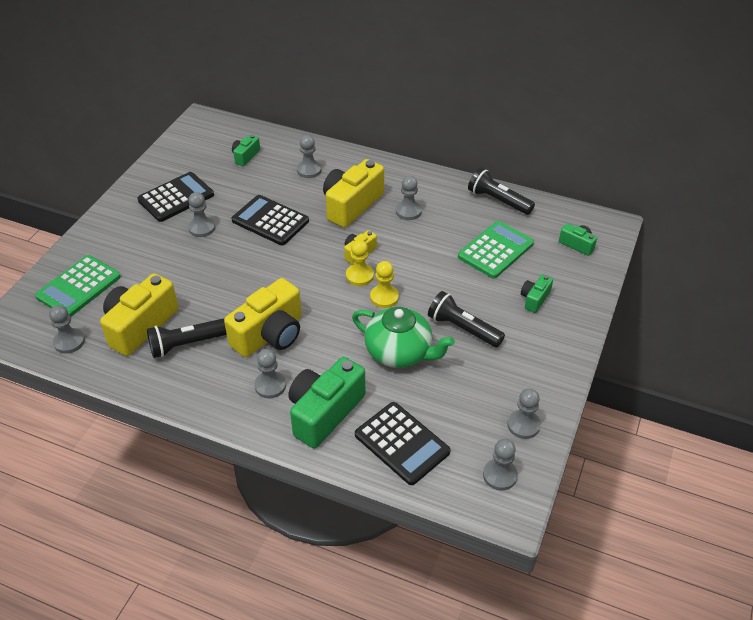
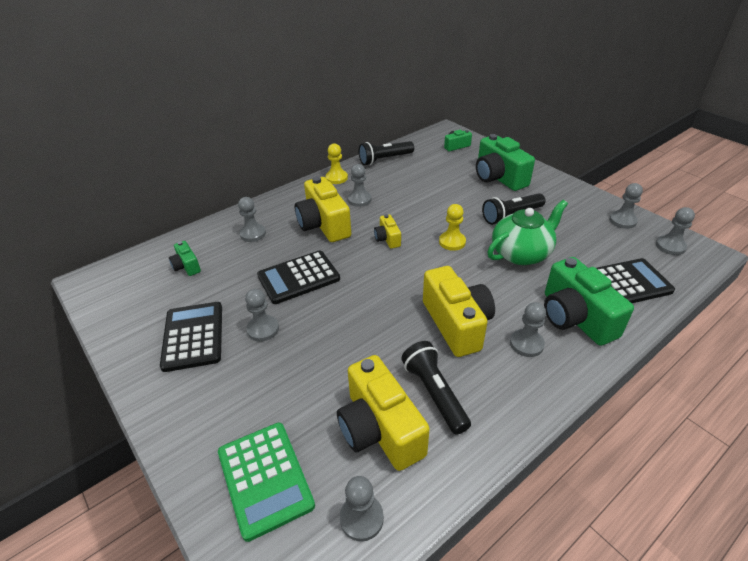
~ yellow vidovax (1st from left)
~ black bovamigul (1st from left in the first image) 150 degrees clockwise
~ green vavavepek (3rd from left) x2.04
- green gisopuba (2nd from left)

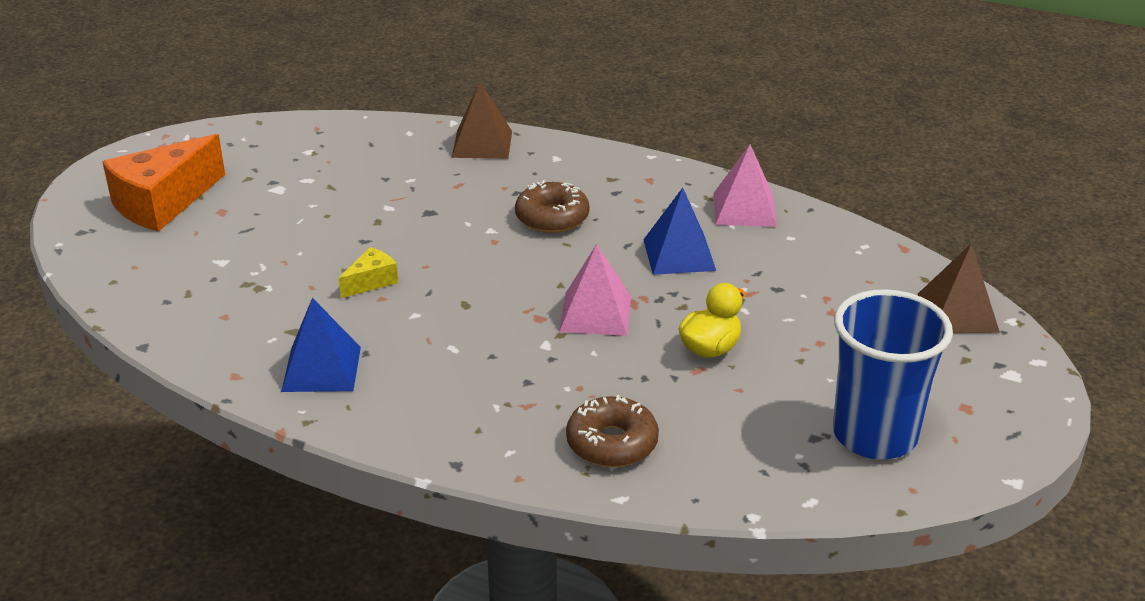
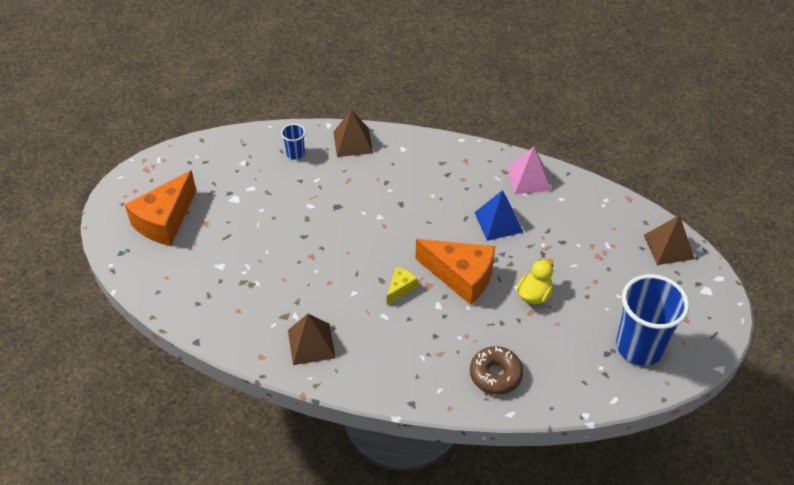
+ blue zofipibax (1st from left)
~ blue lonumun (1st from left) to brown lonumun (1st from left)
~ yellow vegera
~ pink lonumun (1st from left) to orange vegera (2nd from left)
- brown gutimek (1st from left)

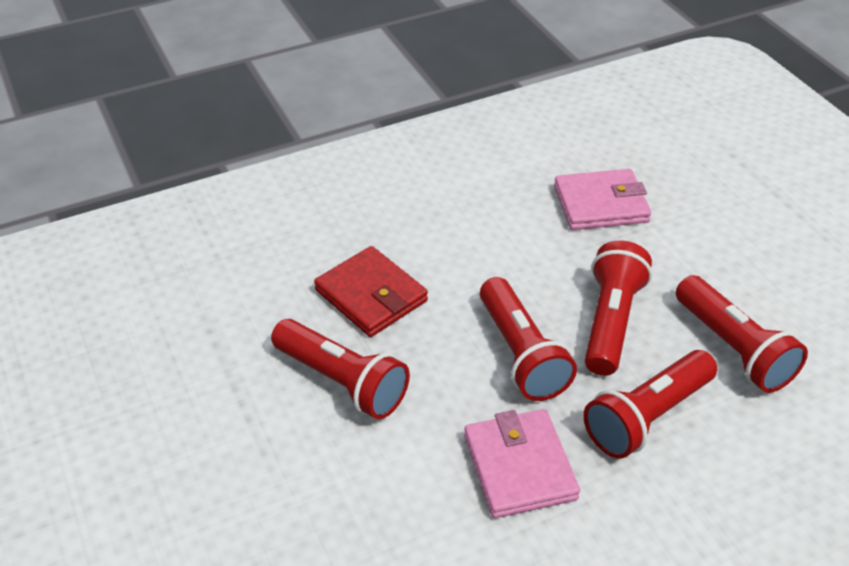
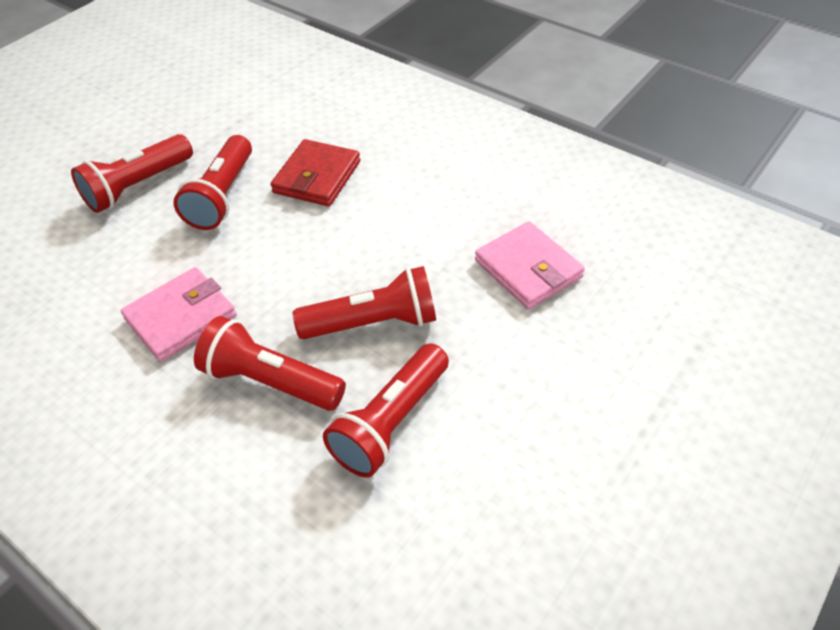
~ red bovamigul (2nd from left in the first image) to red bovamigul (1st from left)

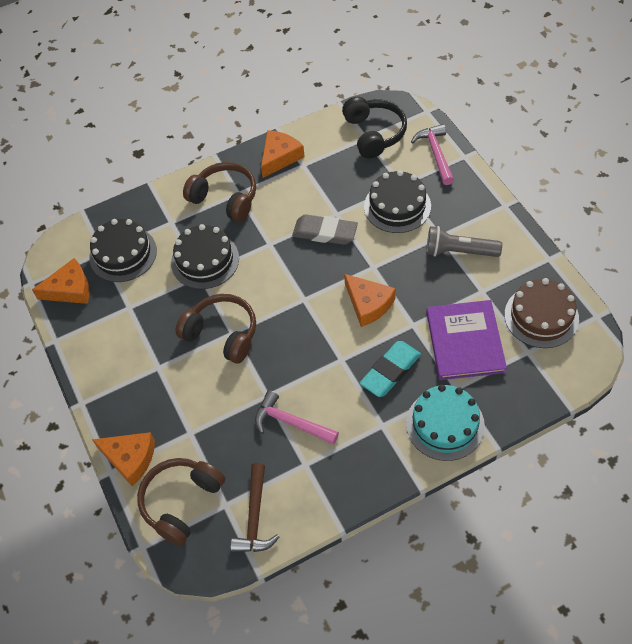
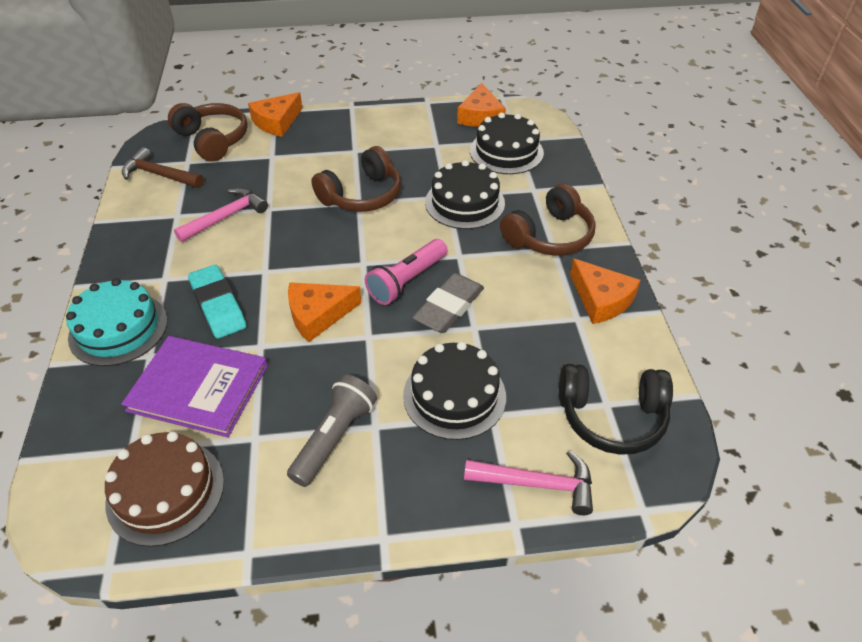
+ pink bovamigul

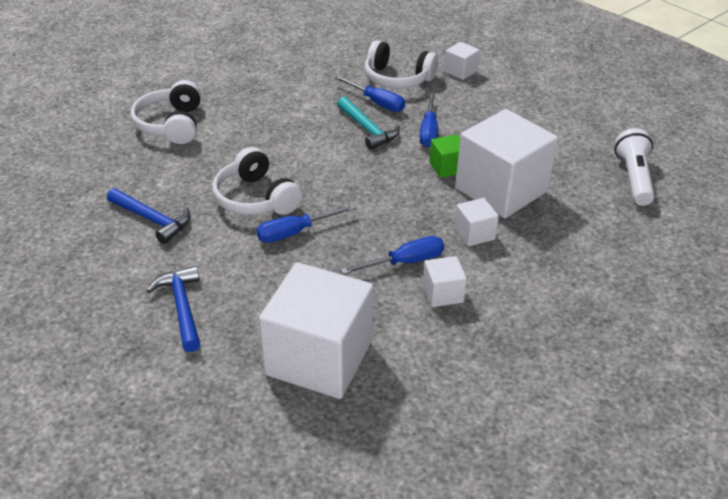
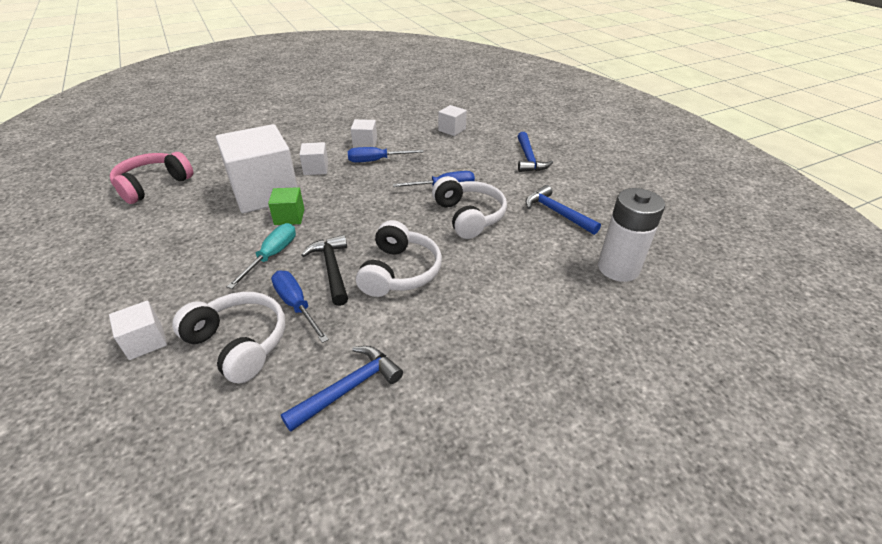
~ white bovamigul to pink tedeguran
~ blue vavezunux (4th from left) to turquoise vavezunux
+ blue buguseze (1st from left)
~ turquoise buguseze to black buguseze
~ white tedeguran (1st from left in the first image) to white tedeguran (2nd from left)
~ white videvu (1st from left in the first image) x0.44
+ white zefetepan

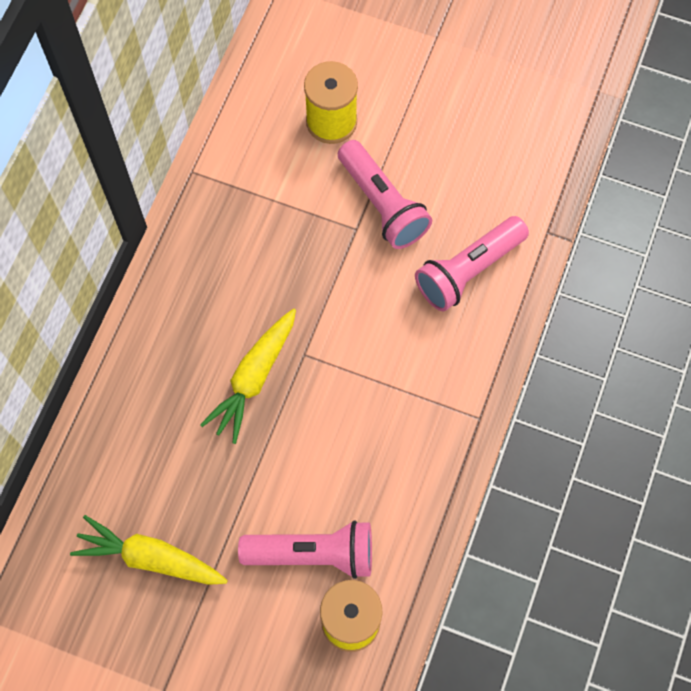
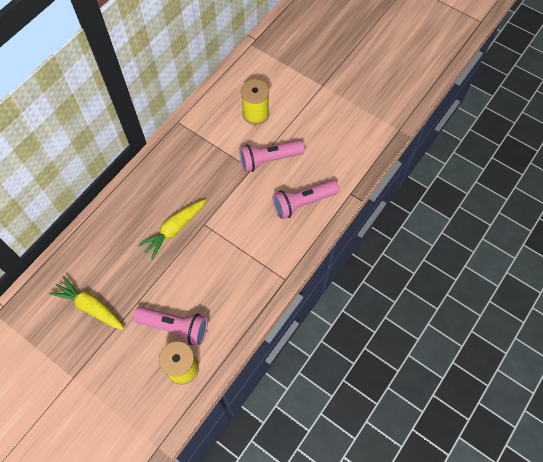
~ pink bovamigul (2nd from left) 90 degrees clockwise

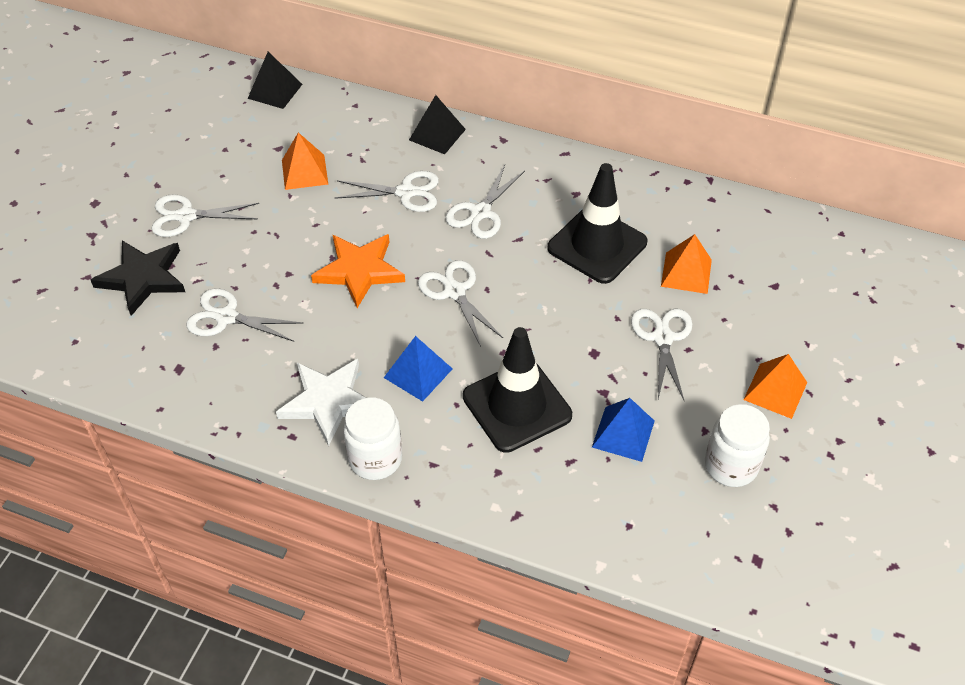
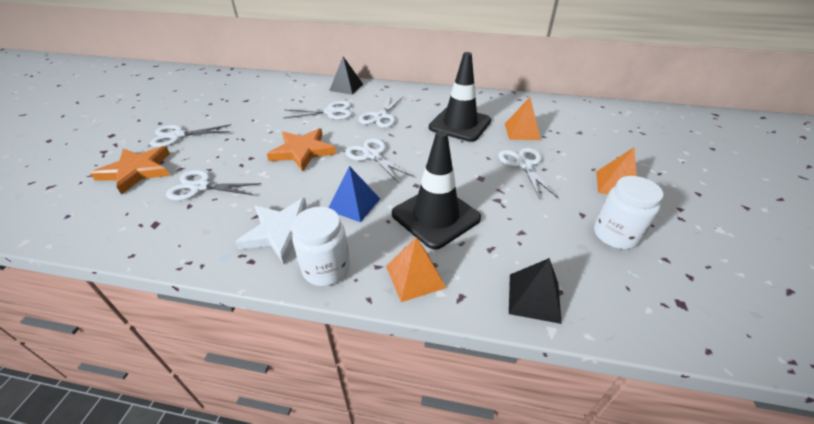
~ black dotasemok to orange dotasemok (1st from left)
~ orange lonumun (1st from left)
~ black lonumun (1st from left in the first image) to black lonumun (2nd from left)
- blue lonumun (2nd from left)

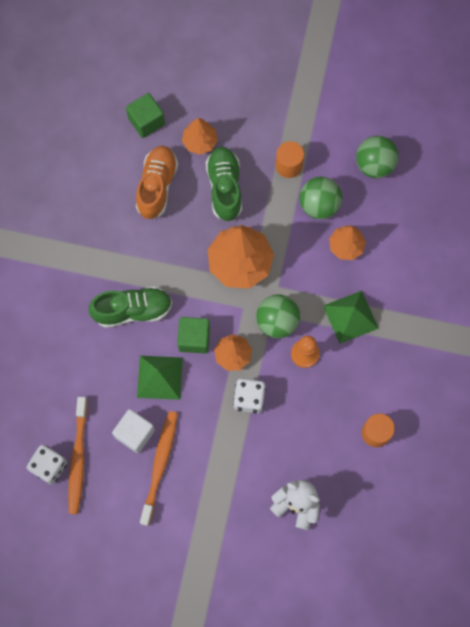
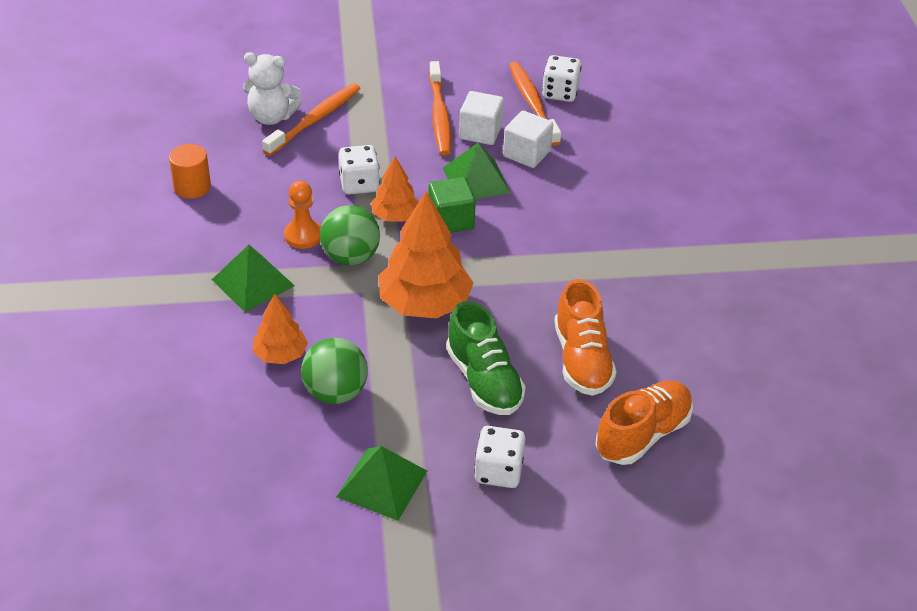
+ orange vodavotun (1st from left)
+ green lonumun (2nd from left)
+ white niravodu (2nd from left)
+ white videvu (2nd from left)
~ green videvu (1st from left) to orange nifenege (2nd from left)
- green nifenege (1st from left)
- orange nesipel (1st from left)
- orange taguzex (1st from left)
- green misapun (3rd from left)

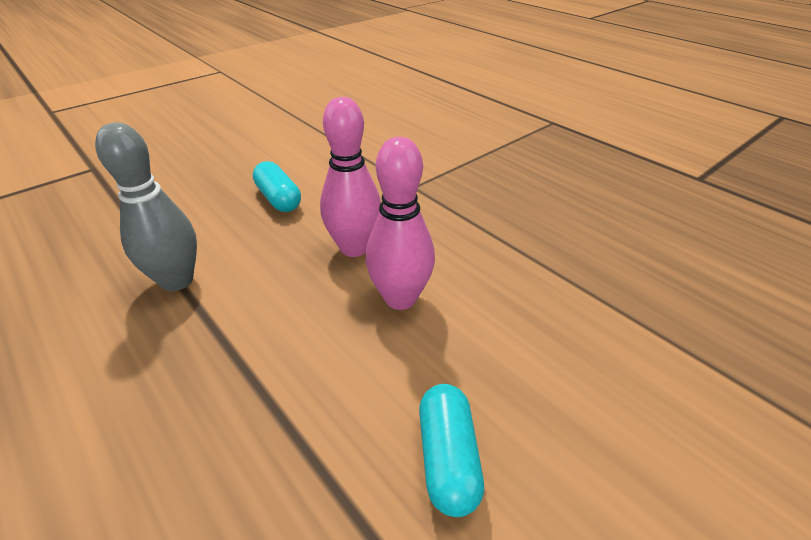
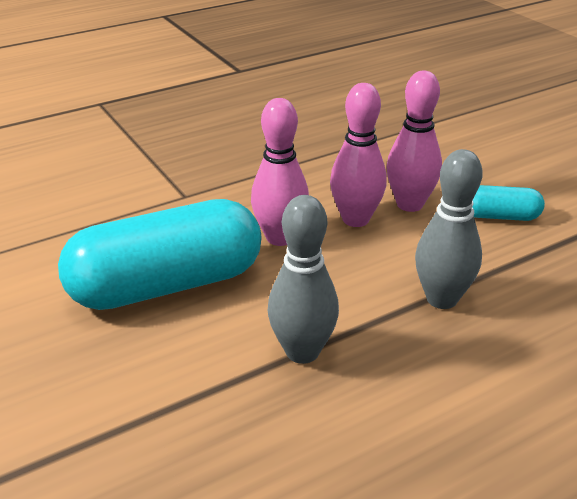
~ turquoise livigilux (1st from left) x2.19
+ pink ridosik (3rd from left)
+ grey ridosik (2nd from left)

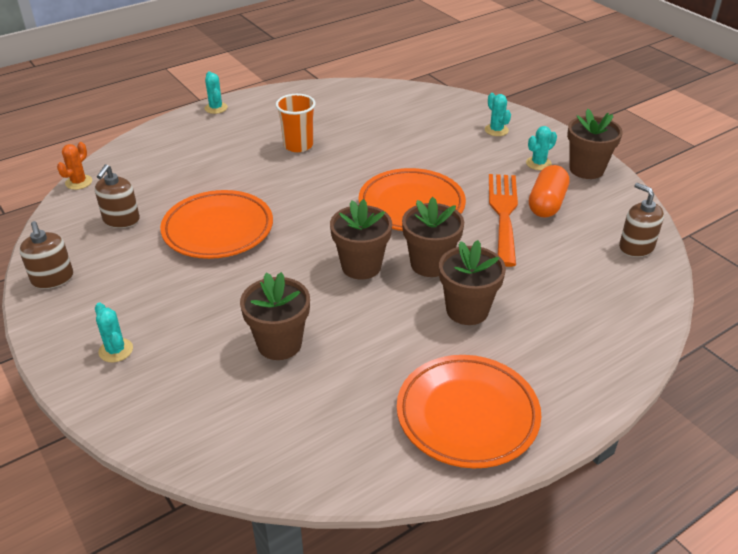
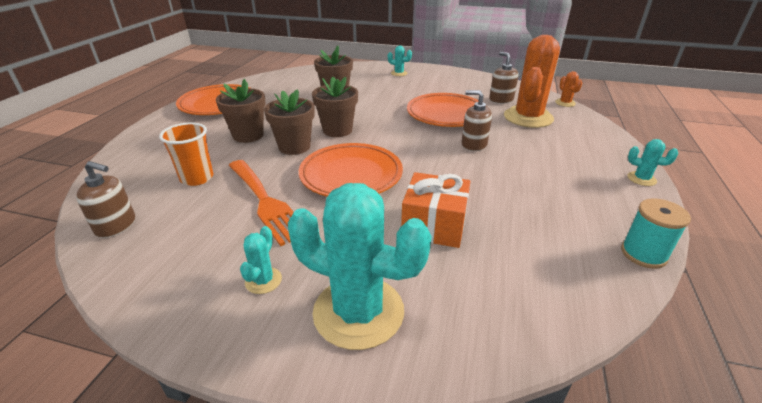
~ orange zofipibax
~ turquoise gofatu (3rd from left in the first image) x2.32
+ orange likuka
~ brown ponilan (1st from left in the first image) to brown ponilan (2nd from left)
+ orange gofatu (1st from left)
+ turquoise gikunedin
- orange livigilux
- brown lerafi (5th from left)

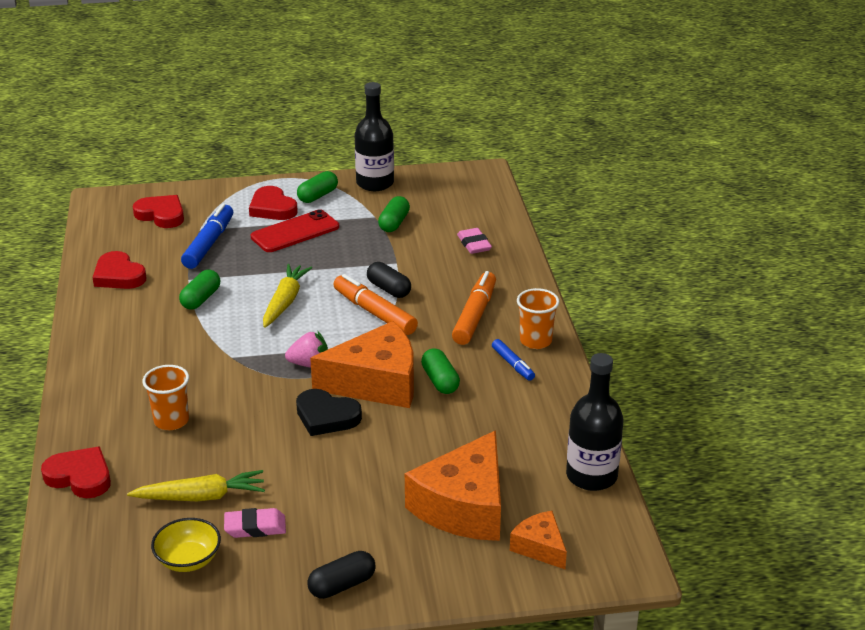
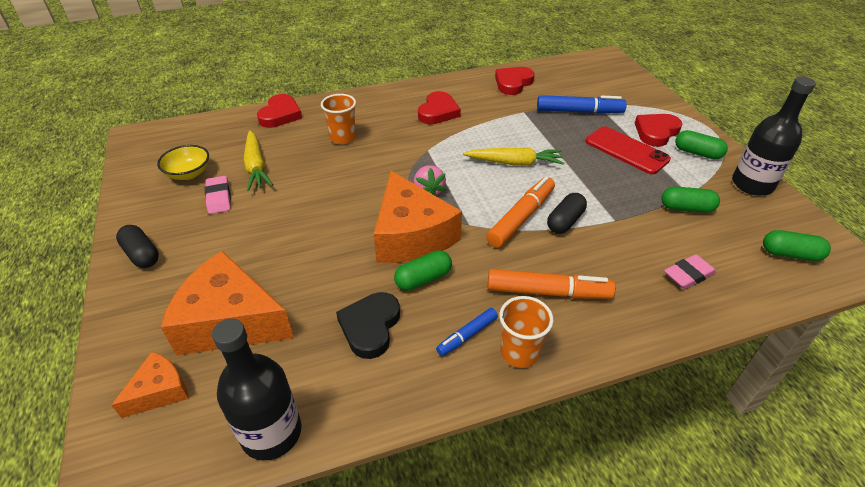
~ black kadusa
~ red kadusa (3rd from left in the first image) to red kadusa (2nd from left)
~ green livigilux (1st from left in the first image) to green livigilux (4th from left)

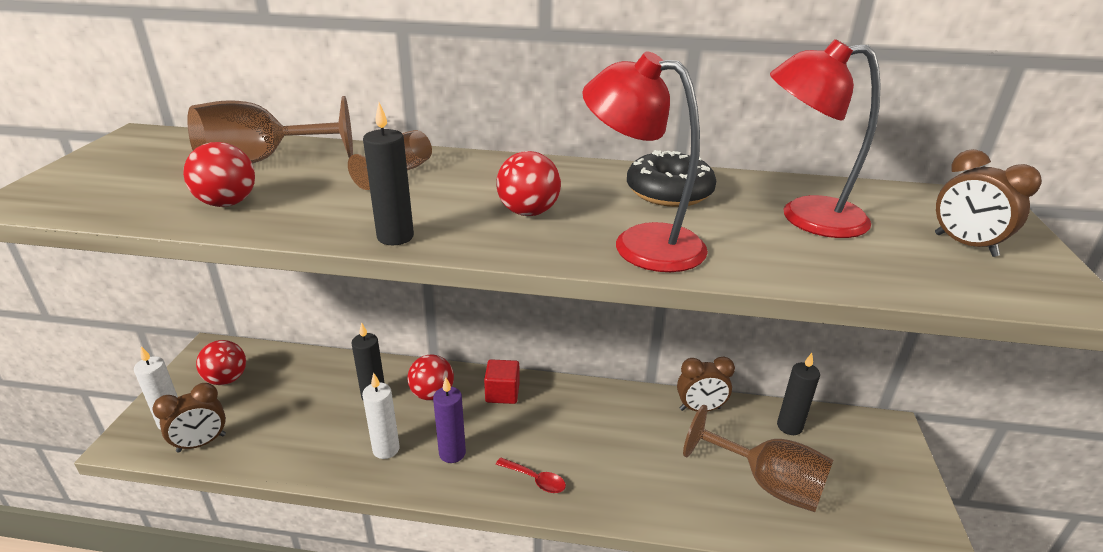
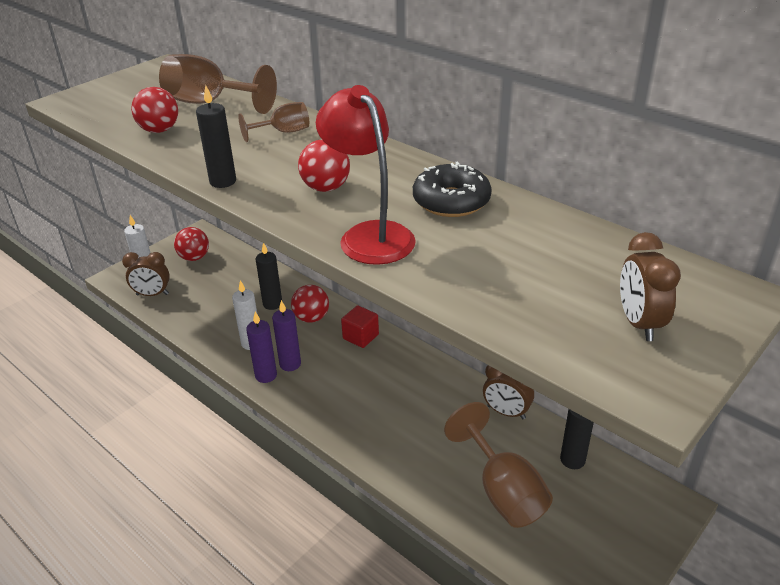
+ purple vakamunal (1st from left)
- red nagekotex
- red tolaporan (2nd from left)

